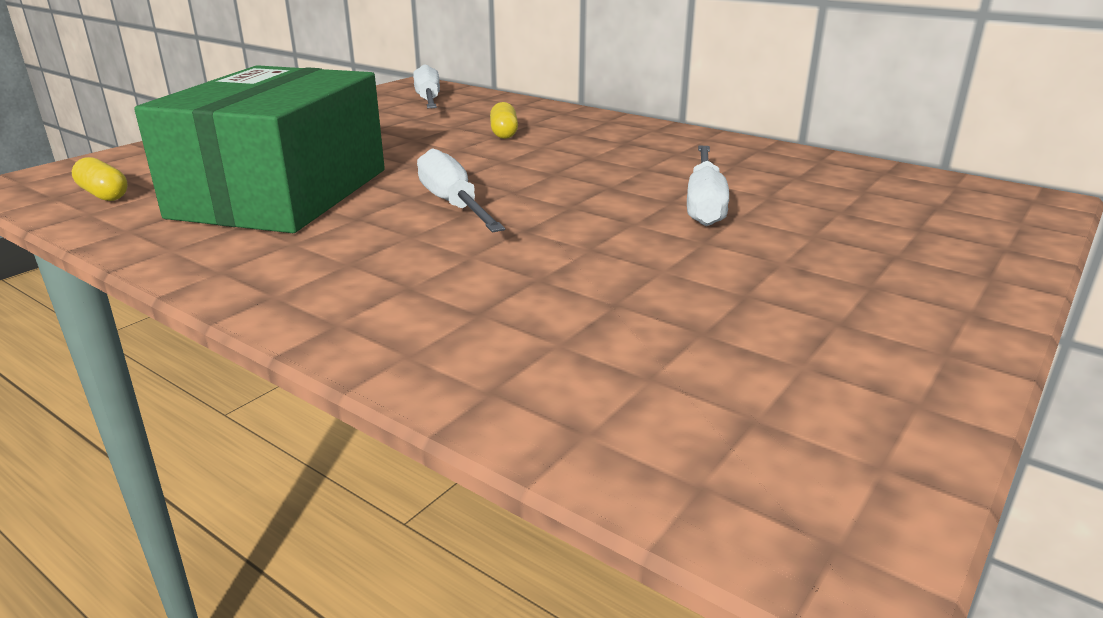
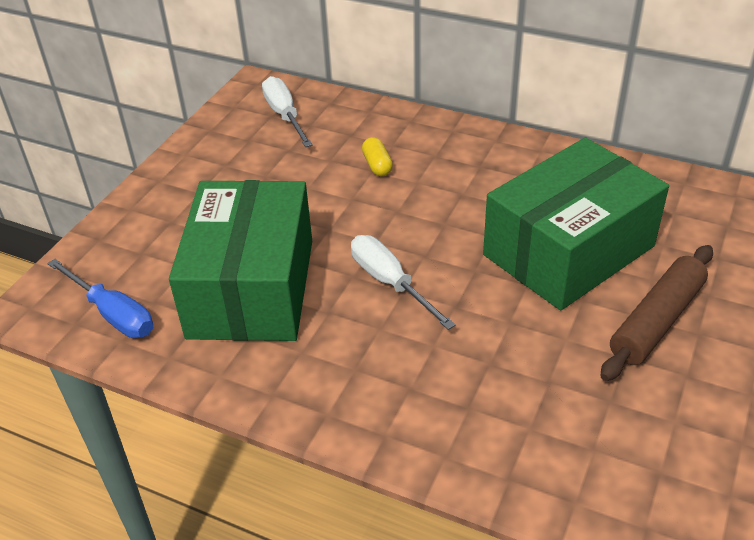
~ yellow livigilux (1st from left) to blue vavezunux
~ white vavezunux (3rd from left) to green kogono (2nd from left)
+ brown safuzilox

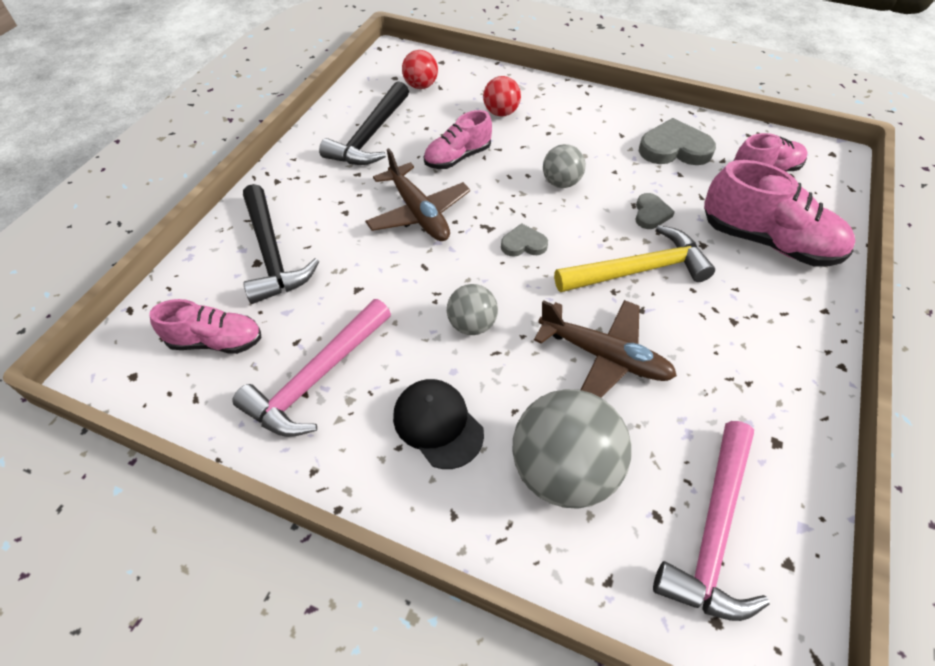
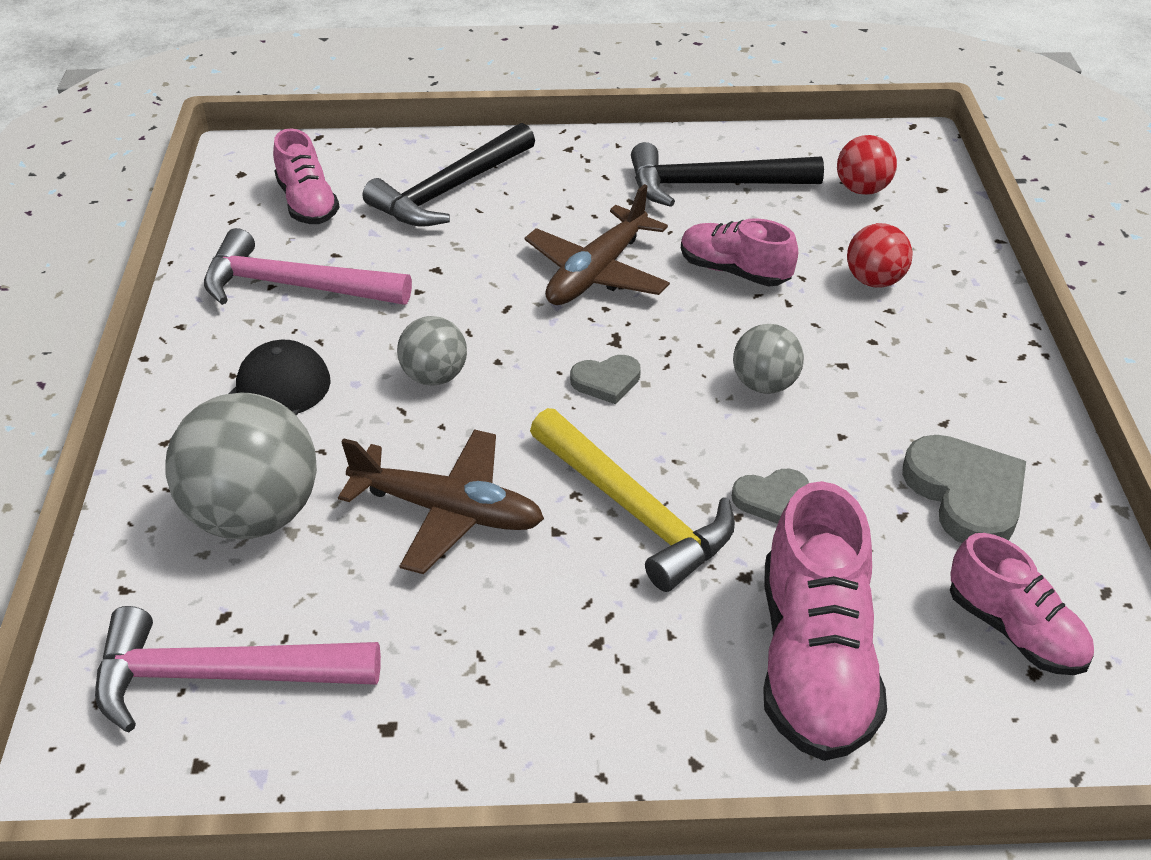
~ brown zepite (2nd from left in the first image) 75 degrees counterclockwise
~ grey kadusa (1st from left) 105 degrees clockwise

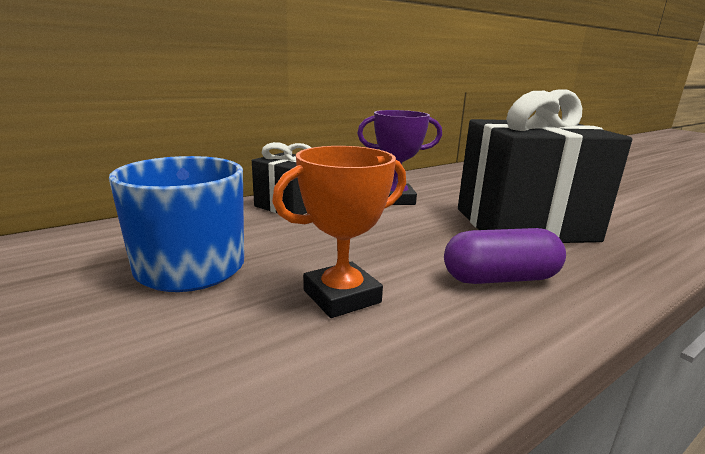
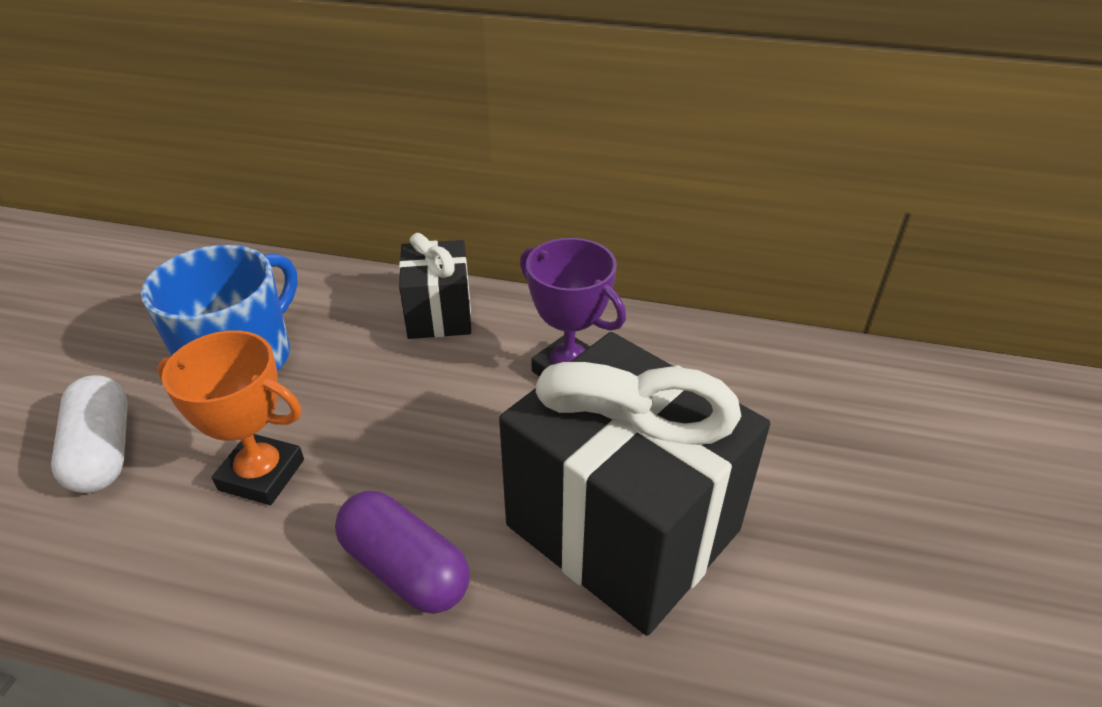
+ white livigilux

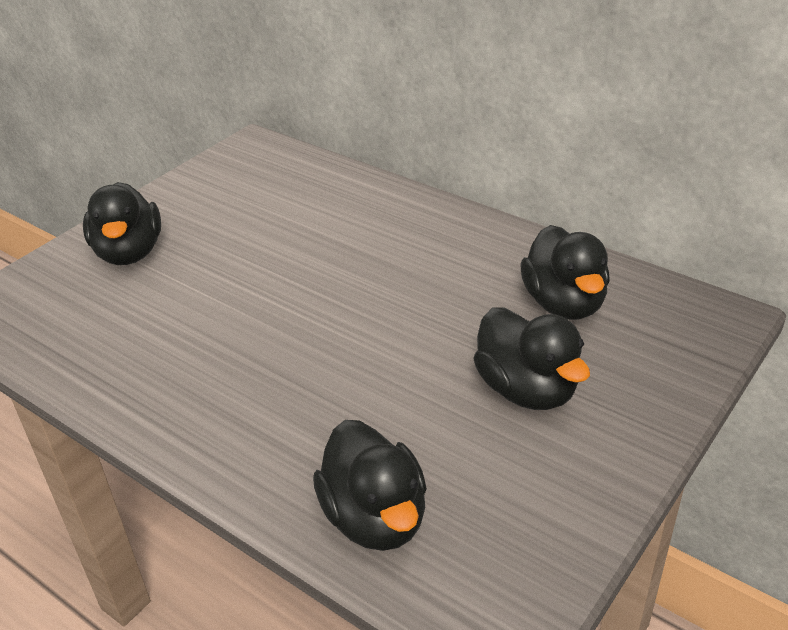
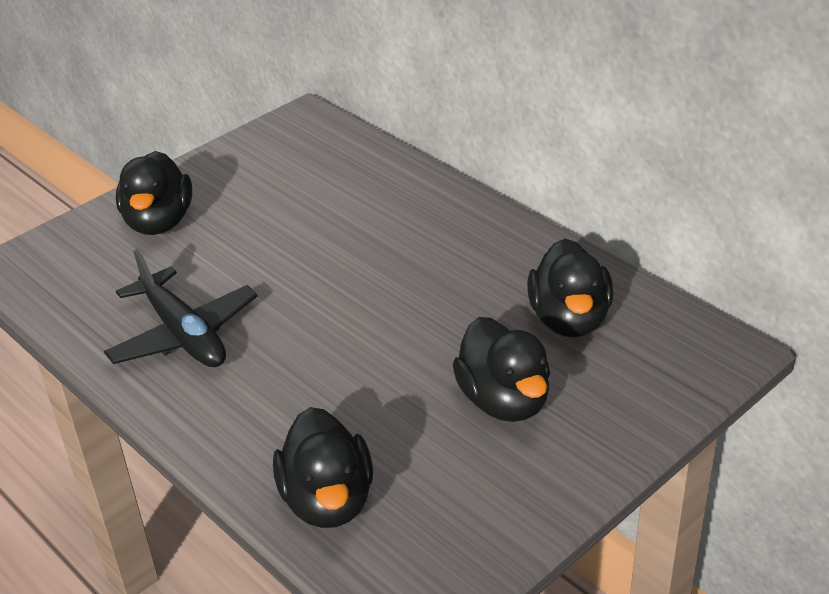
+ black zepite

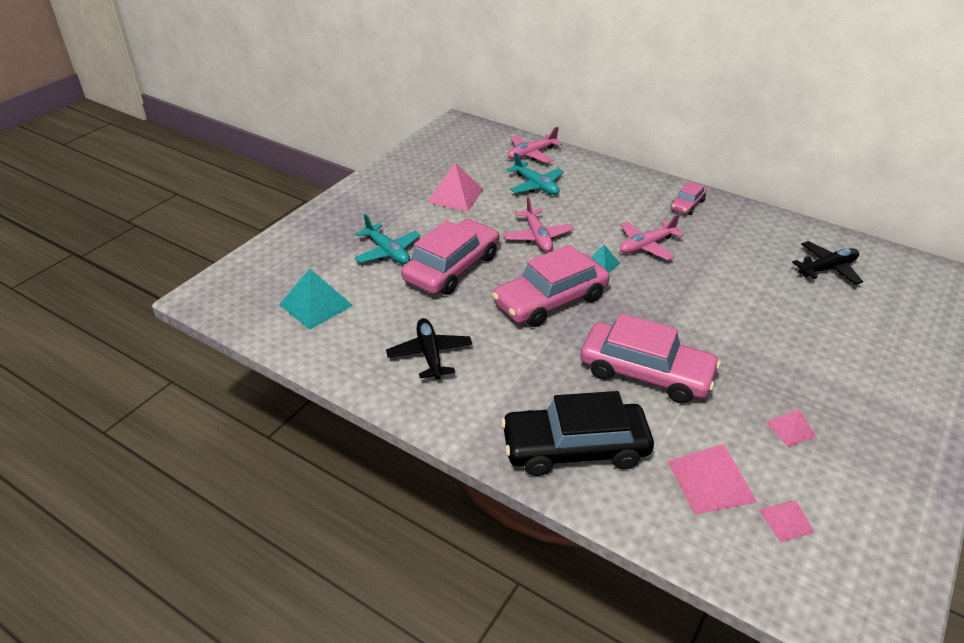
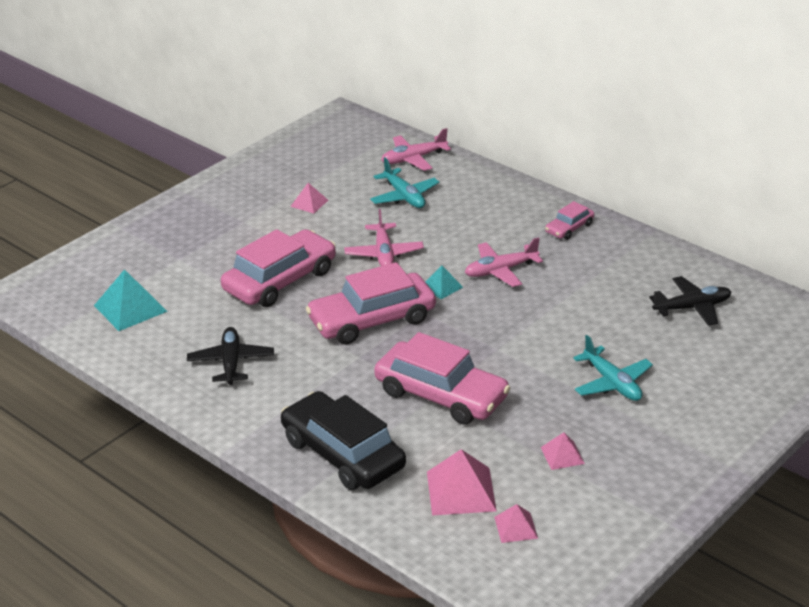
~ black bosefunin 45 degrees clockwise
~ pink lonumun (1st from left) x0.56
~ turquoise zepite (1st from left in the first image) to turquoise zepite (2nd from left)

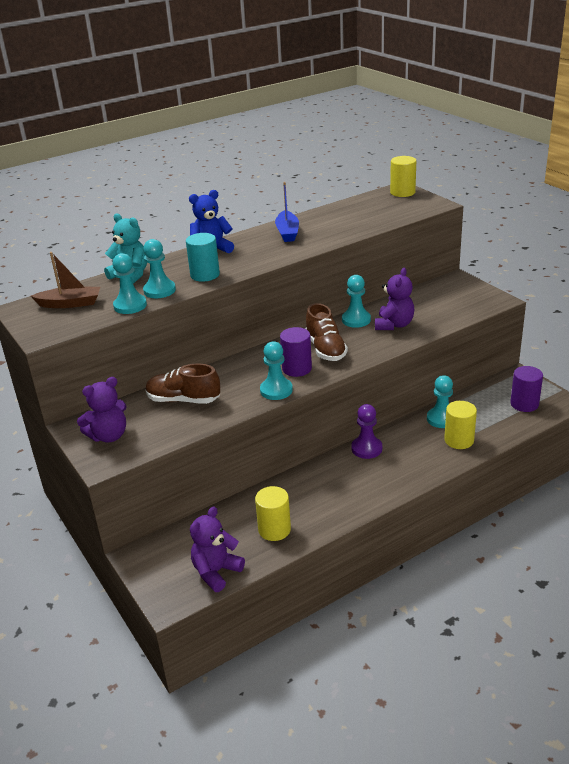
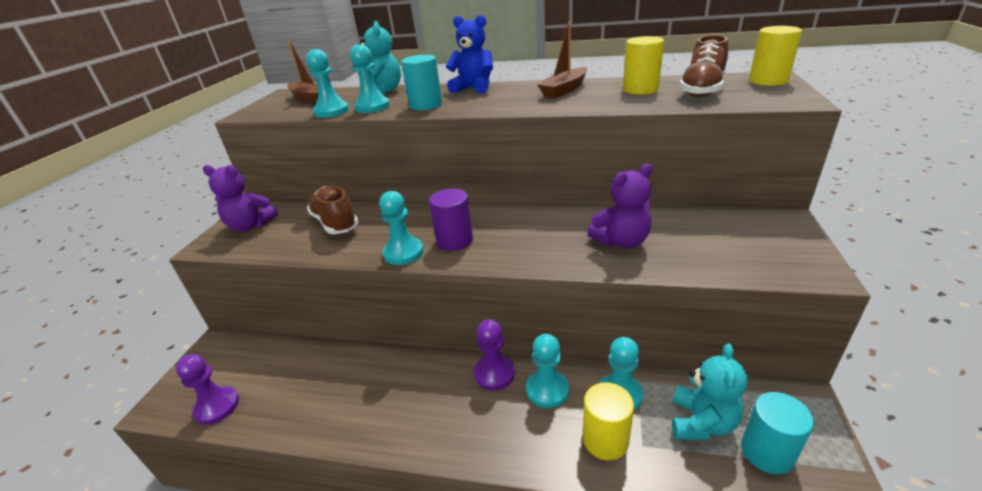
~ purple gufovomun (2nd from left) to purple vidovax (1st from left)
~ turquoise vidovax (4th from left)
~ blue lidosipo to brown lidosipo (2nd from left)
~ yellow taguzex (1st from left in the first image) to yellow taguzex (2nd from left)
+ turquoise gufovomun (2nd from left)
~ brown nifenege (2nd from left)
~ purple taguzex (2nd from left) to turquoise taguzex (2nd from left)

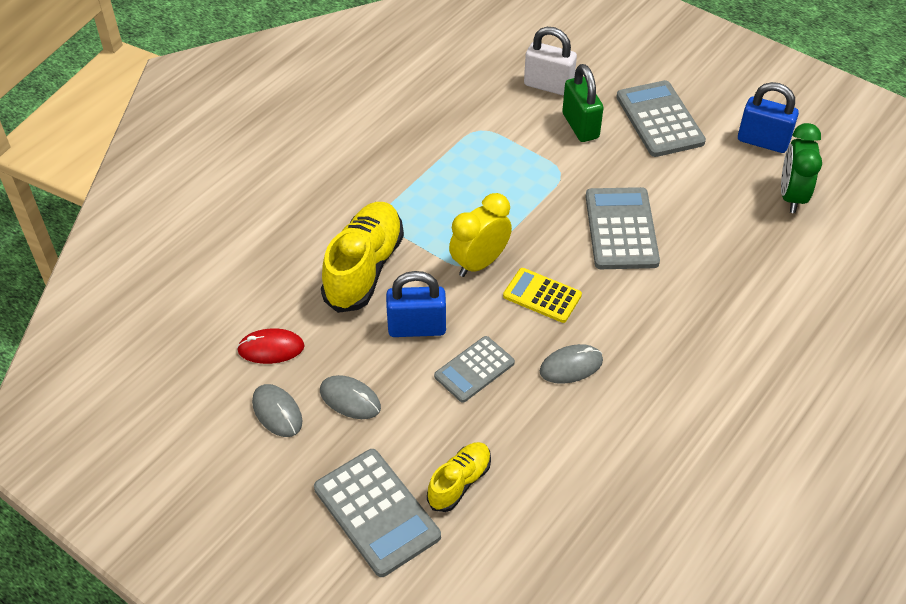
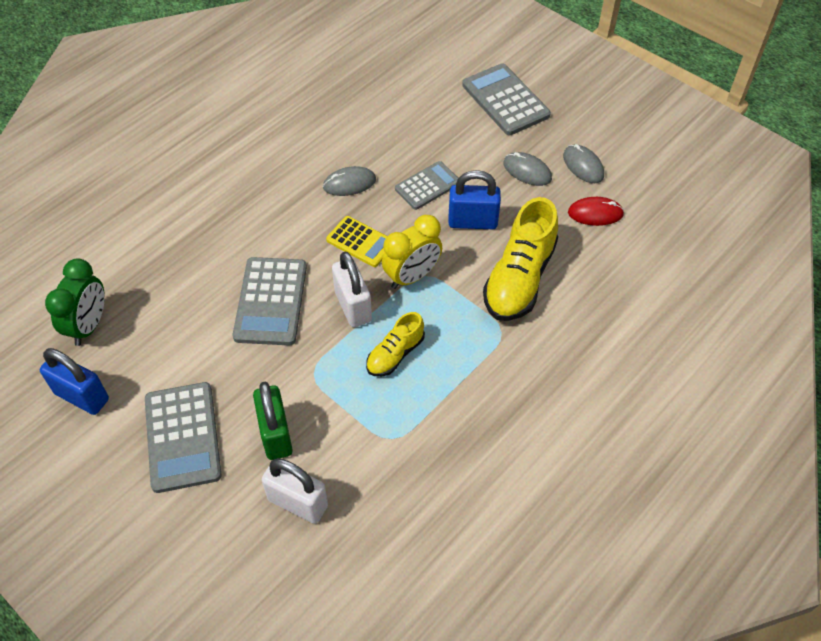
+ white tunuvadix (2nd from left)
~ yellow nifenege (2nd from left in the first image) to yellow nifenege (1st from left)

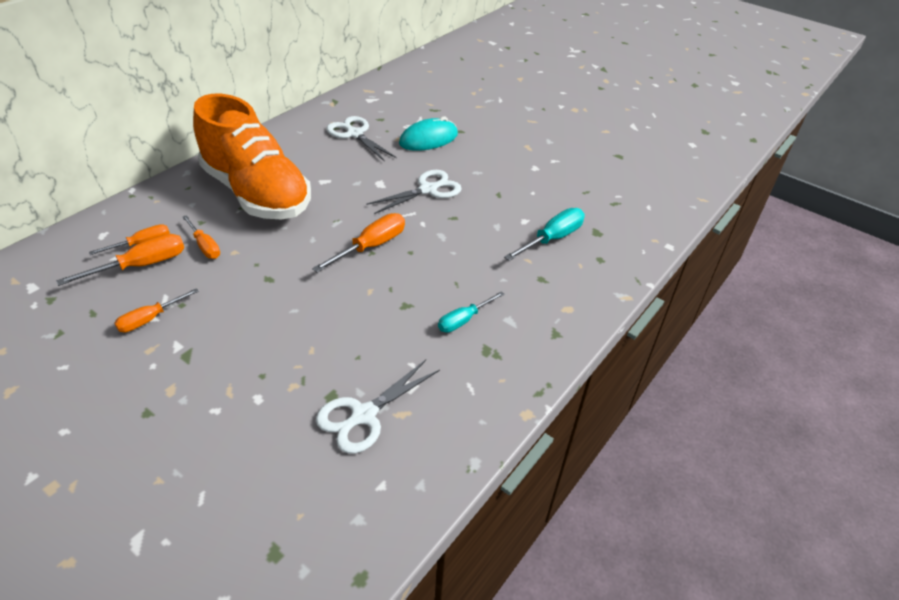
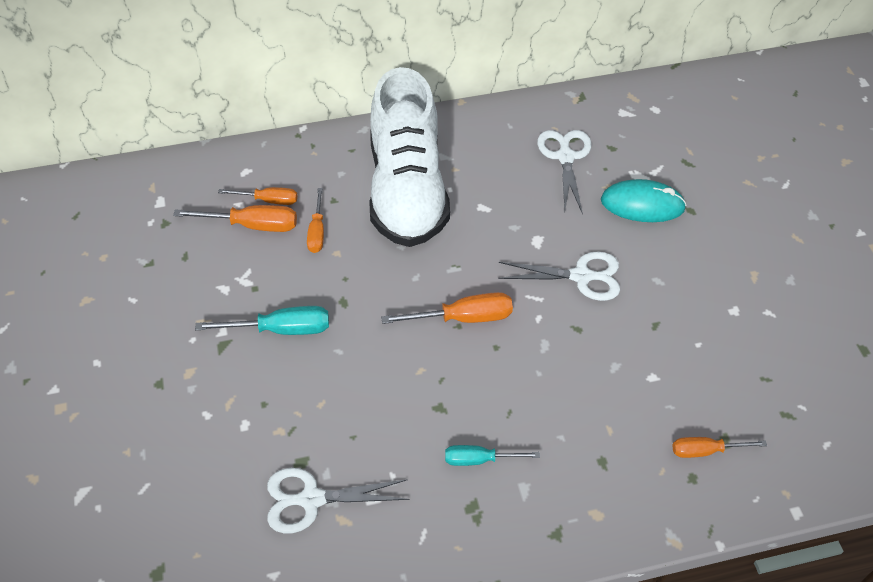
~ turquoise vavezunux (2nd from left in the first image) to turquoise vavezunux (1st from left)
~ orange nifenege to white nifenege
~ orange vavezunux (3rd from left in the first image) to orange vavezunux (5th from left)

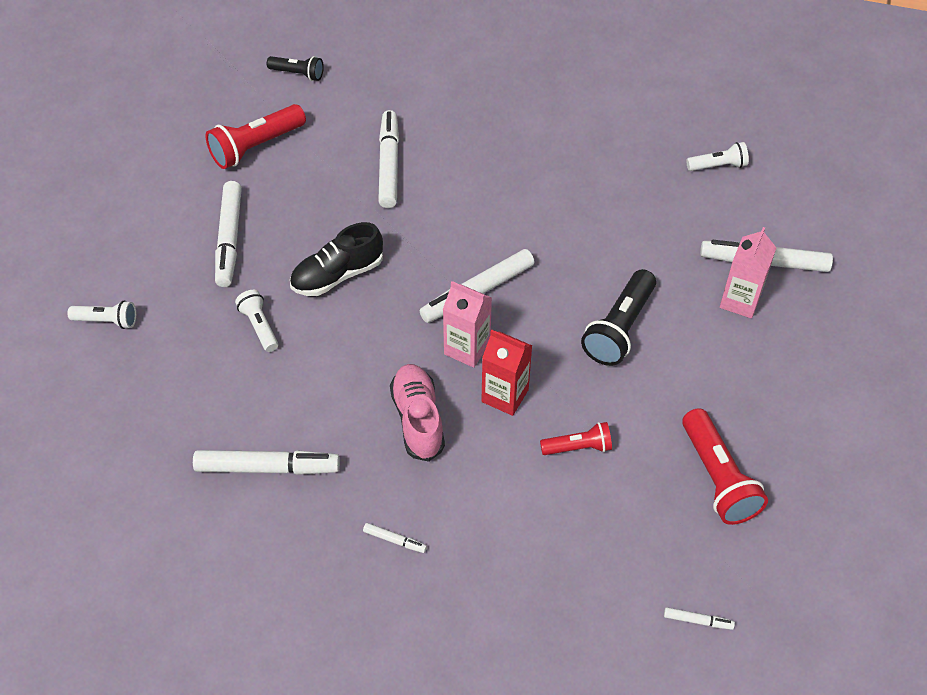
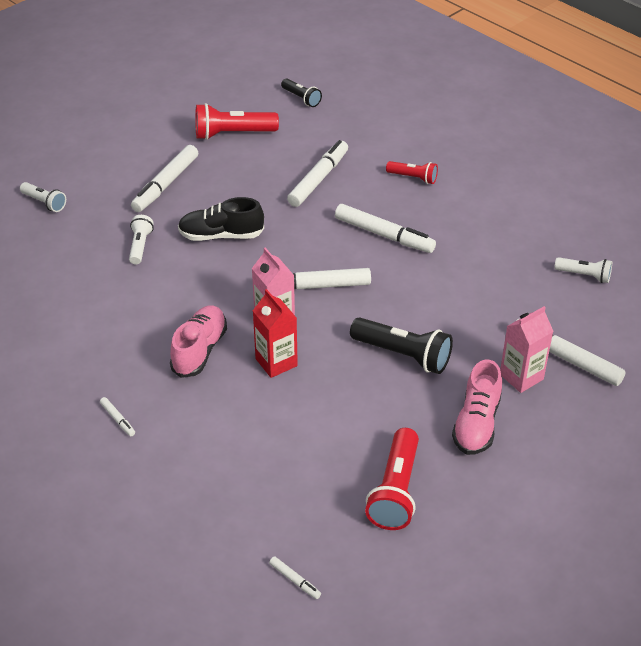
~ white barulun (2nd from left in the first image) to white barulun (6th from left)
~ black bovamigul (2nd from left) 120 degrees counterclockwise
~ red bovamigul (2nd from left in the first image) to red bovamigul (3rd from left)
+ pink nifenege (2nd from left)

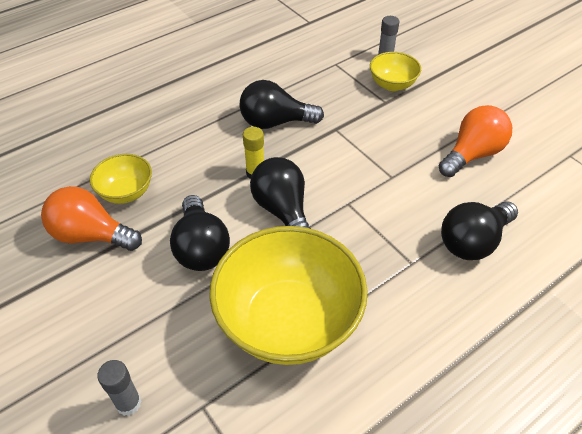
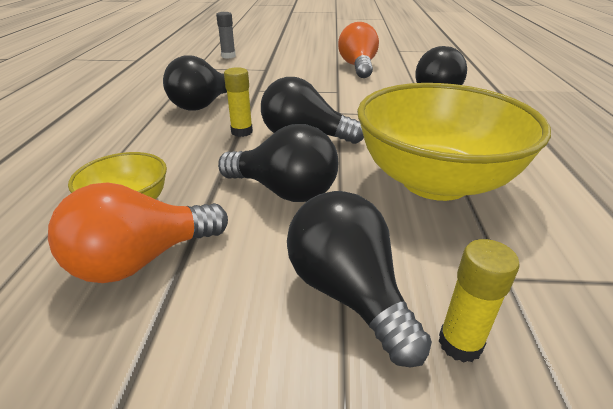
+ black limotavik (4th from left)
~ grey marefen (1st from left) to yellow marefen (2nd from left)
- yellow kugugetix (3rd from left)

